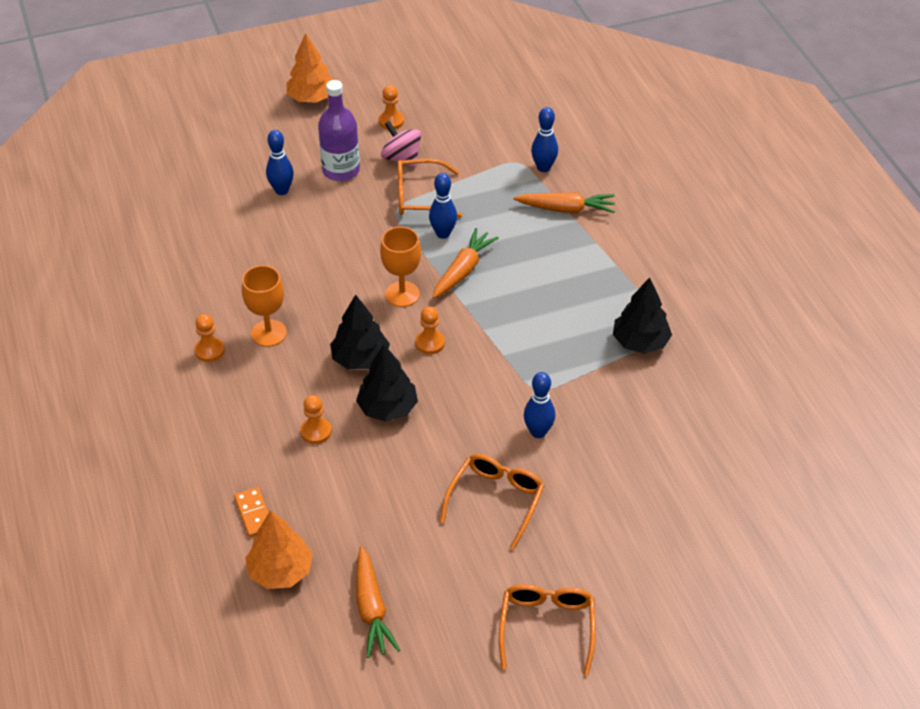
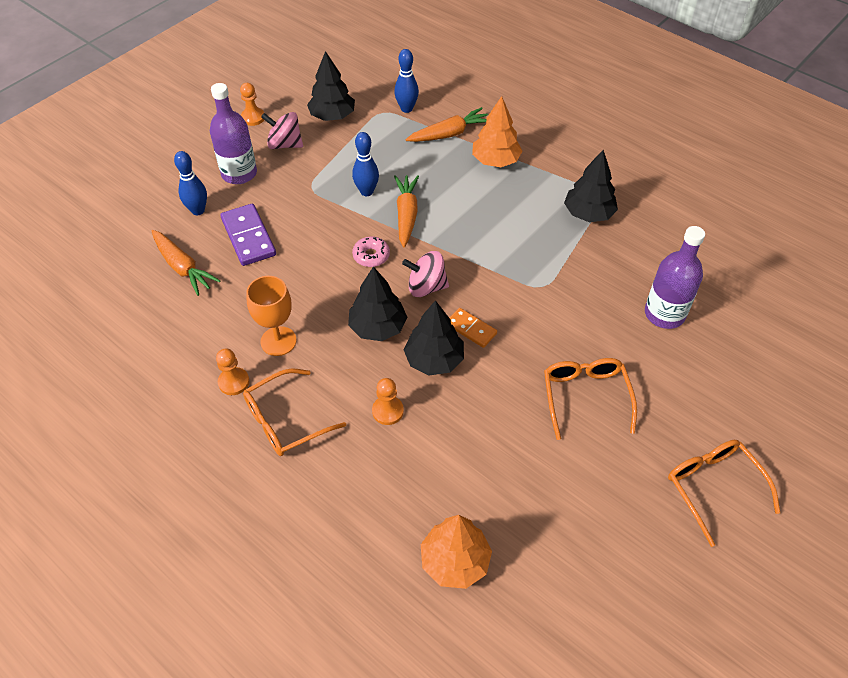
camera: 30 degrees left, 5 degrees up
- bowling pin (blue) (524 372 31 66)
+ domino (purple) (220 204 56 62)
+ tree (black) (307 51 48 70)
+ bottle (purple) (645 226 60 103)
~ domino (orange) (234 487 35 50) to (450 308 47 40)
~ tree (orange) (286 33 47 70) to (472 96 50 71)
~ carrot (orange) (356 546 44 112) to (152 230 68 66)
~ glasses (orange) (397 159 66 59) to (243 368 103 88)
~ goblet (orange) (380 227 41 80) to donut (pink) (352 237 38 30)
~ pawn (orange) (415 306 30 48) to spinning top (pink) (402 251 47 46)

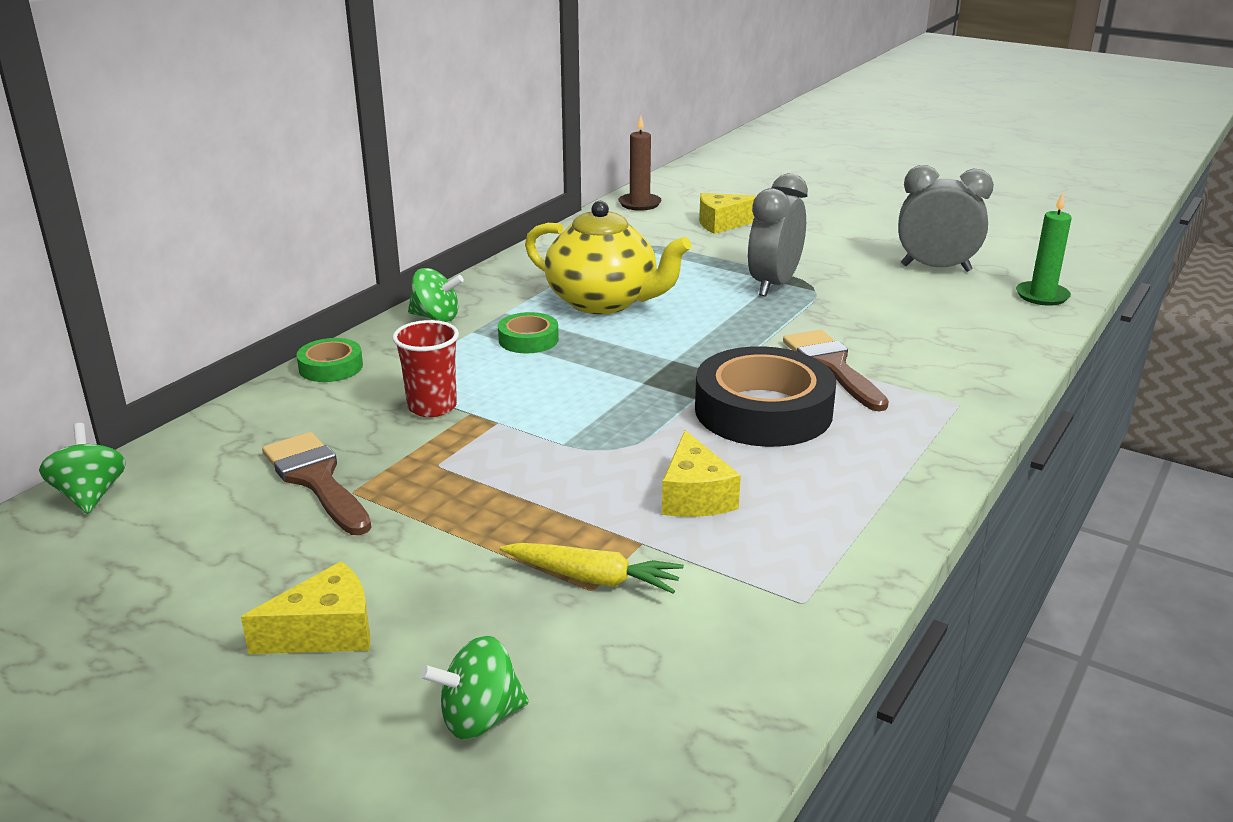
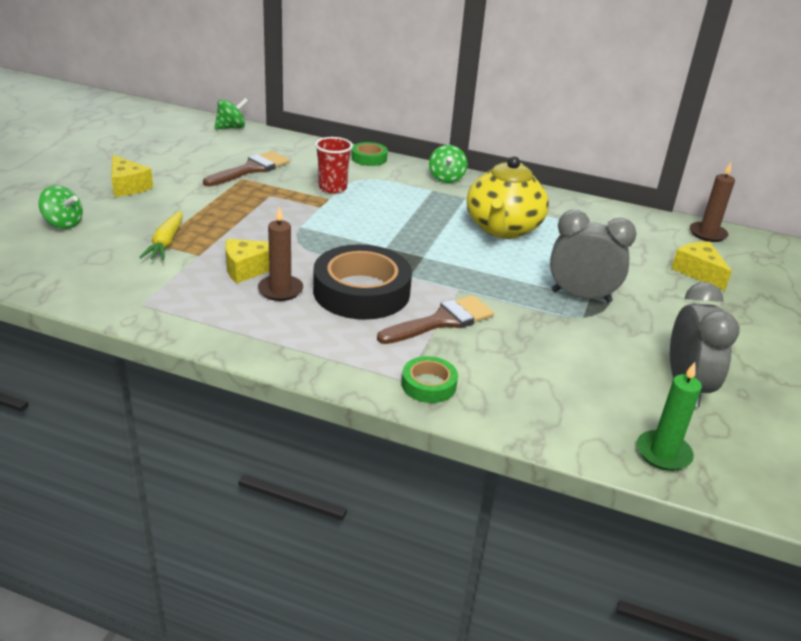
camera: 75 degrees right, 5 degrees up
+ candle (brown) (258 207 45 94)
~ tape (green) (498 312 61 41) to (402 356 56 47)
~ spinning top (green) (420 636 109 103) = (38 185 45 44) 150 degrees clockwise

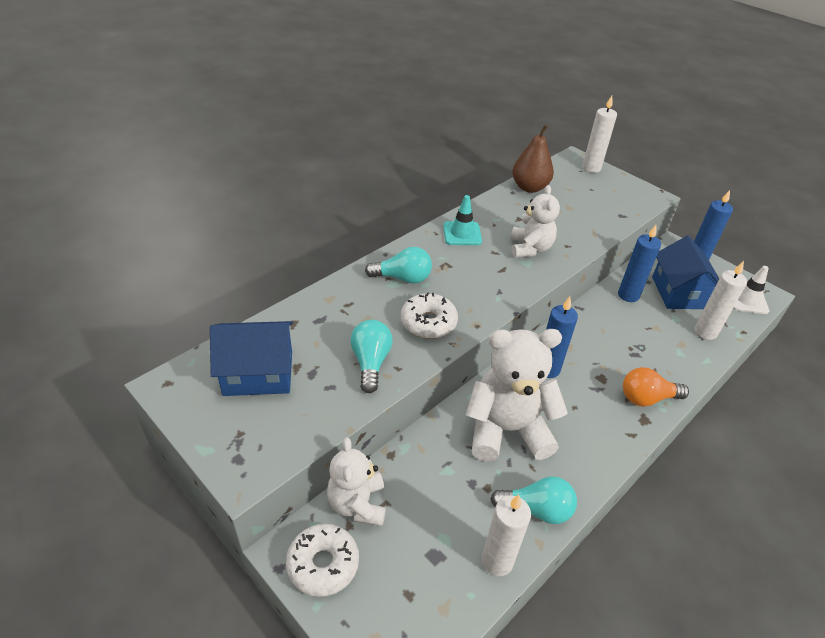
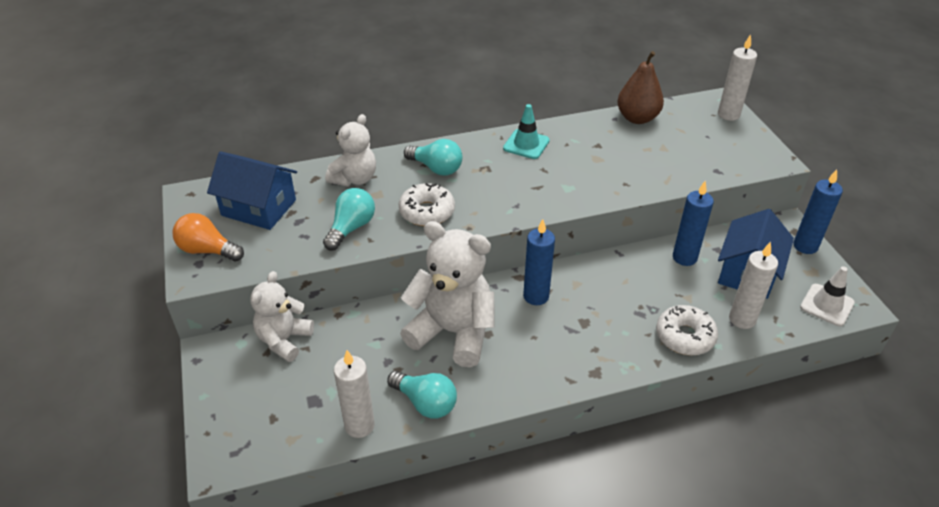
camera: 30 degrees right, 0 degrees up
~ donut (white) (286 524 73 73) to (656 305 62 51)
~ teddy bear (white) (511 185 49 73) to (325 114 51 73)
~ light bulb (orange) (623 367 66 40) to (172 213 72 48)

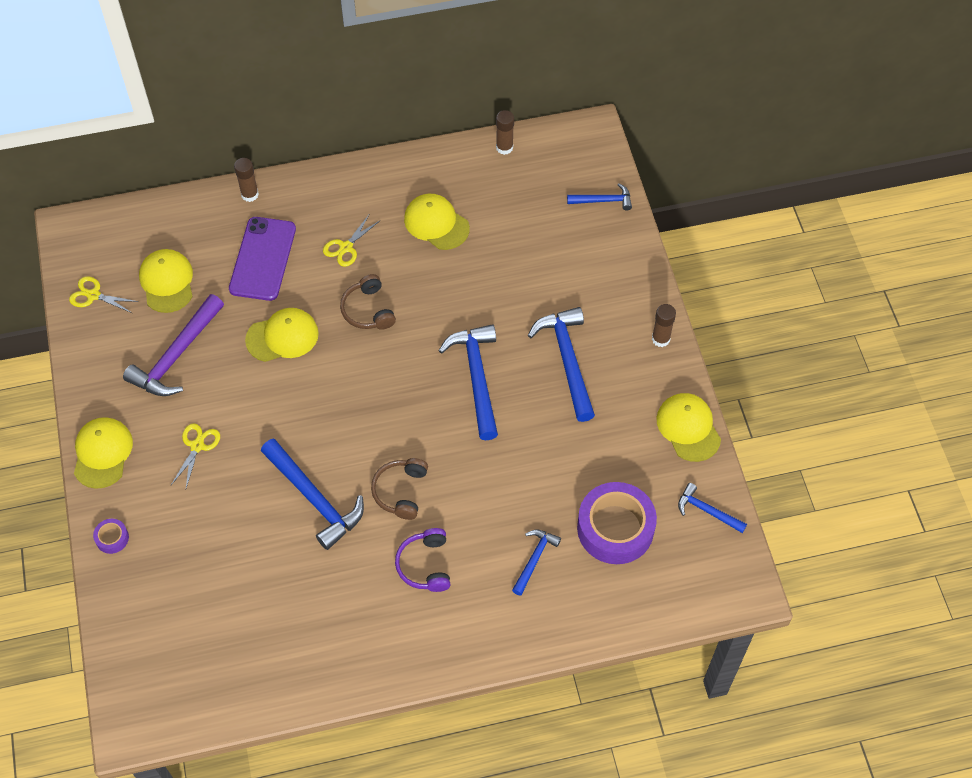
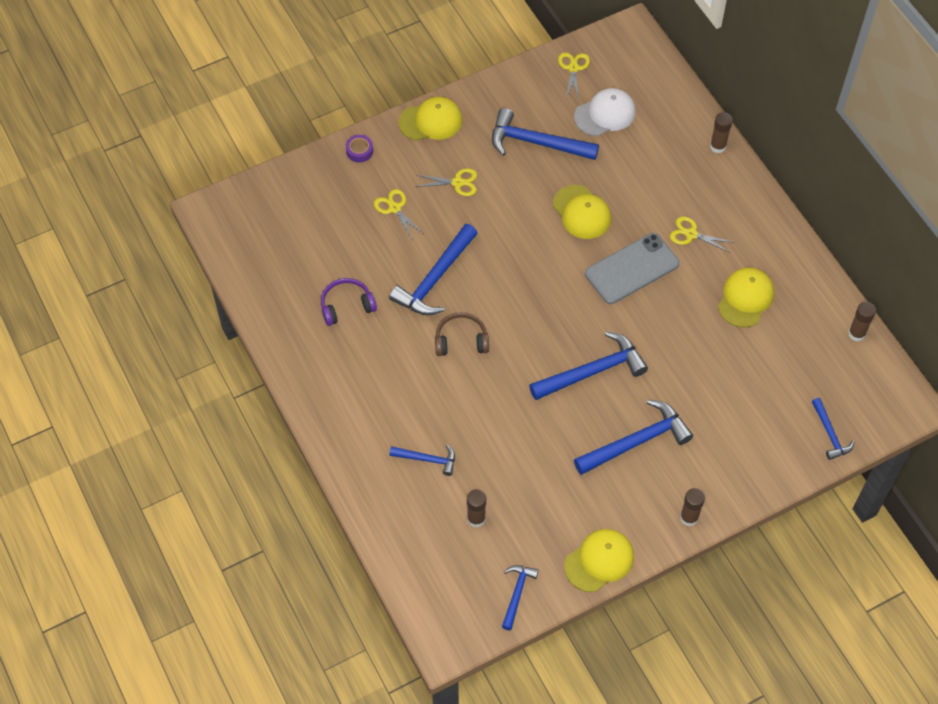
camera: 75 degrees right, 0 degrees up
- phone (purple) (229 217 67 84)
+ scissors (yellow) (374 189 48 50)
~ headphones (purple) (395 528 55 64) to (321 278 56 48)
~ headphones (brown) (340 274 56 56) to phone (grey) (585 233 94 71)
~ tape (purple) (577 482 80 82) to glue stick (brown) (467 489 19 38)
~ hammer (purple) (123 294 101 102) to hammer (blue) (492 108 107 52)
~ cap (yellow) (139 249 54 64) to cap (white) (574 88 62 48)

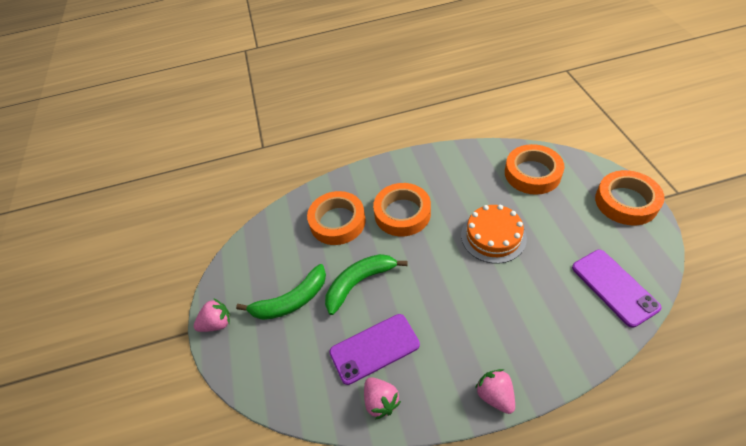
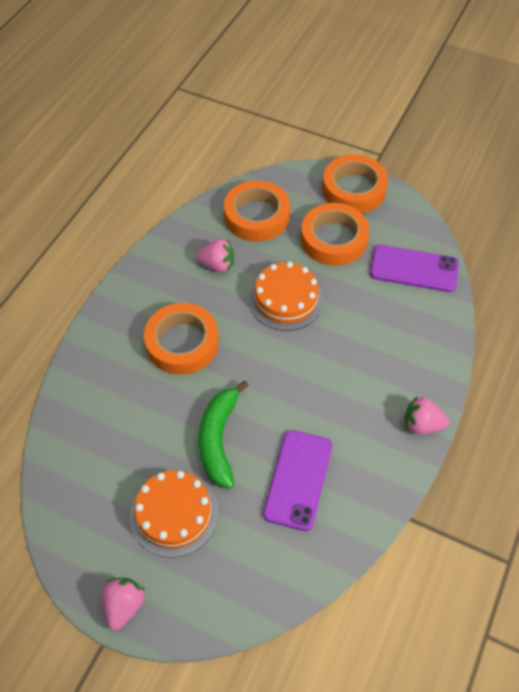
camera: 55 degrees left, 5 degrees up
~ tape (orange) (307 191 59 54) to (301 203 68 63)
~ strawberry (pink) (364 377 37 43) to (196 239 38 33)
~ banana (green) (236 264 90 56) to cake (orange) (130 470 89 88)

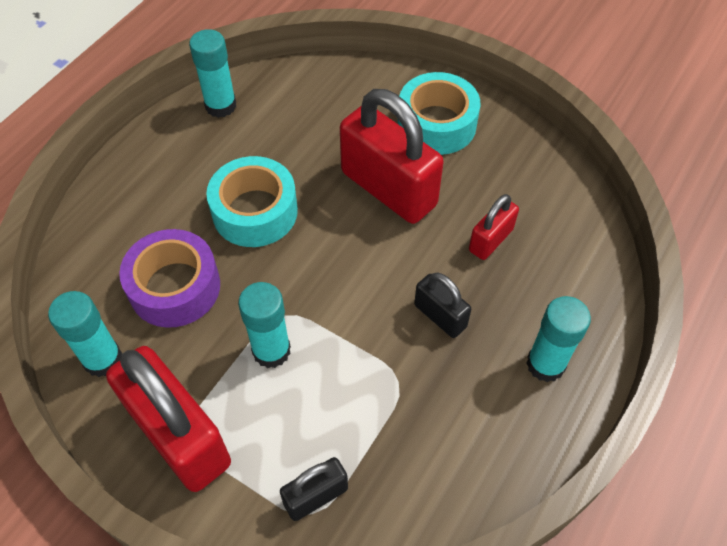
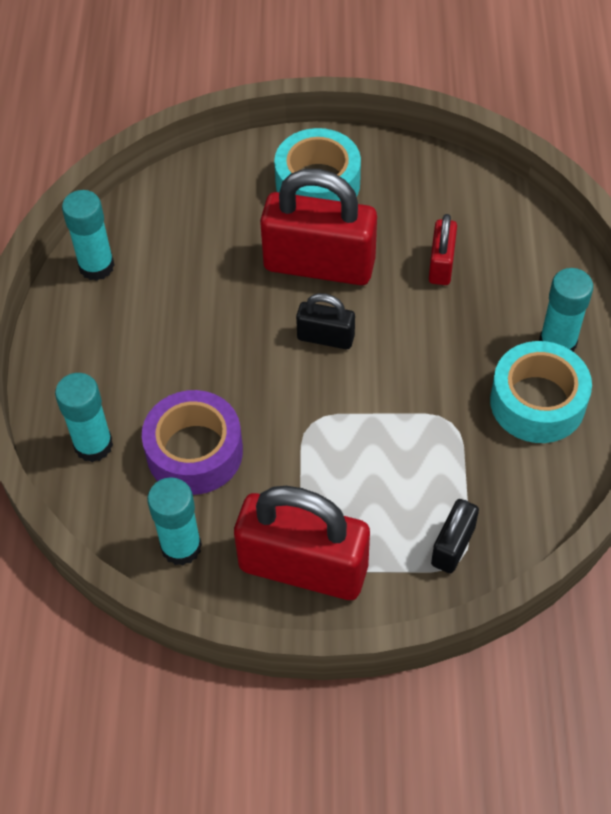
camera: 30 degrees left, 0 degrees up
~ tape (turquoise) (206 156 92 91) to (490 341 102 102)
~ glue stick (turquoise) (238 282 53 86) to (55 373 58 89)
~ padlock (black) (414 273 57 65) to (296 293 59 56)

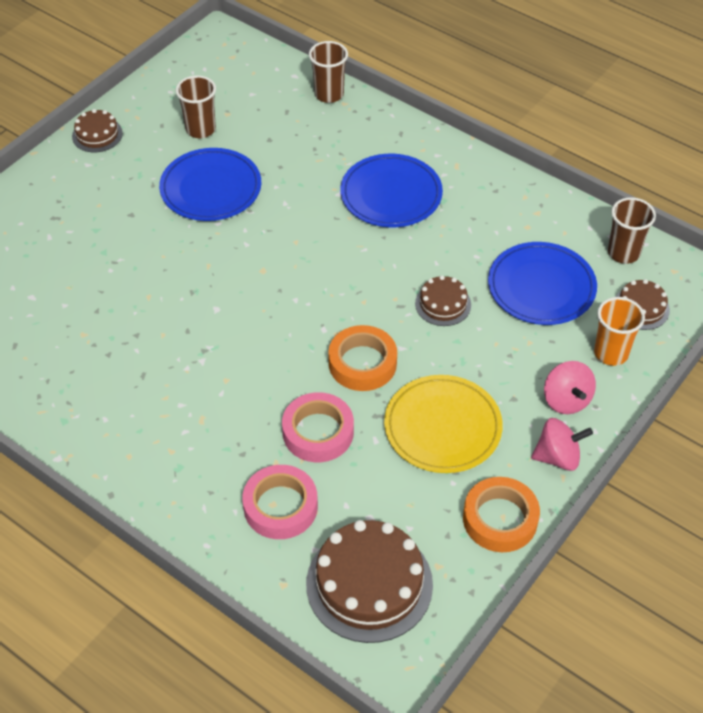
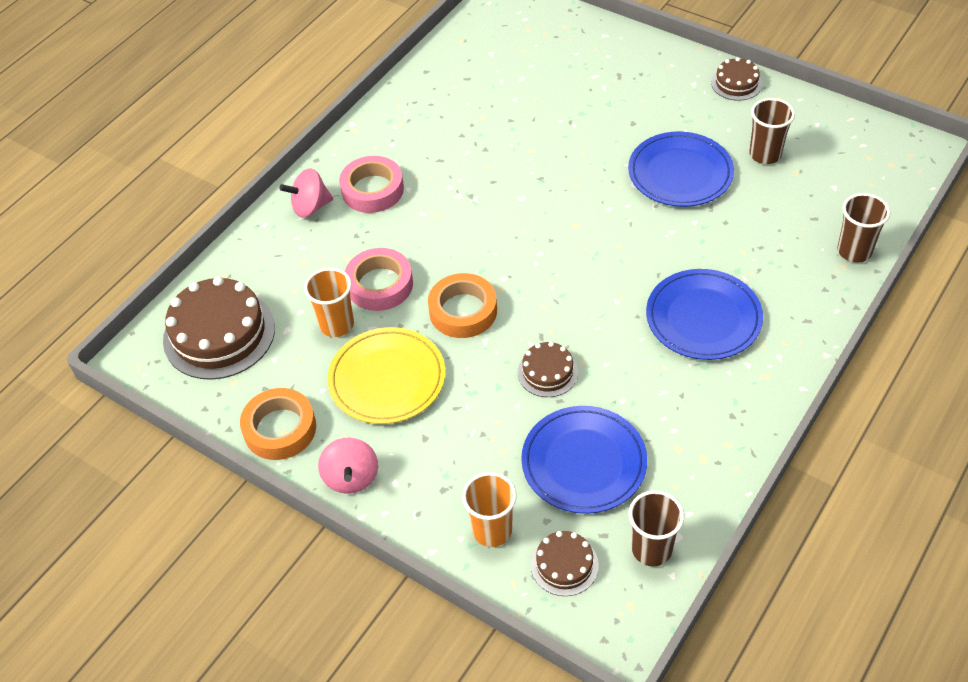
camera: 90 degrees right, 0 degrees up
+ cup (orange) (304 268 50 69)
~ tape (pink) (242 465 76 74) to (339 156 65 57)
~ spinning top (pink) (544 361 52 53) to (279 168 54 50)

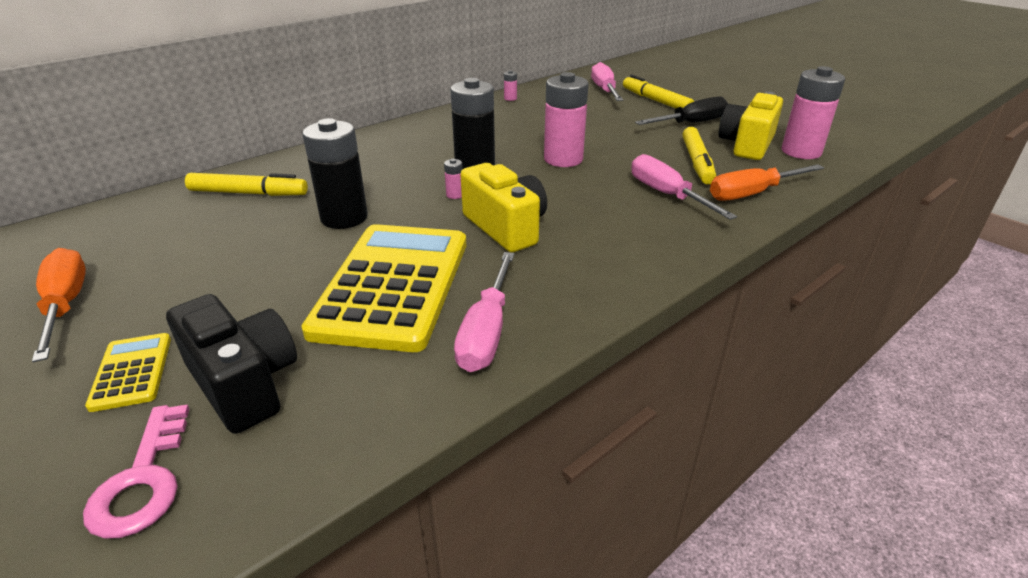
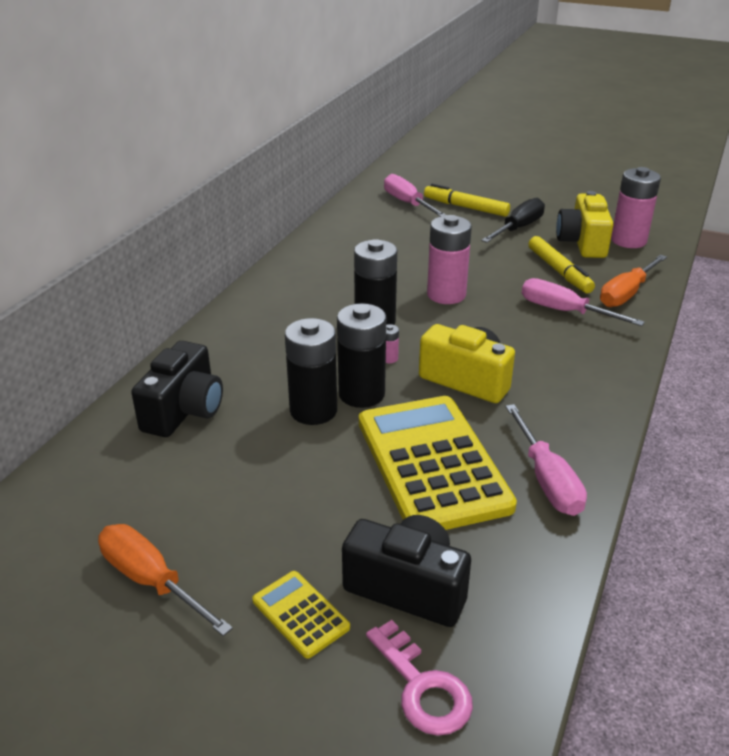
camera: 25 degrees left, 0 degrees up
- battery (pink) (504 70 13 31)
+ battery (black) (337 303 49 105)
~ marker (yellow) (185 173 123 23) to camera (black) (131 341 92 96)

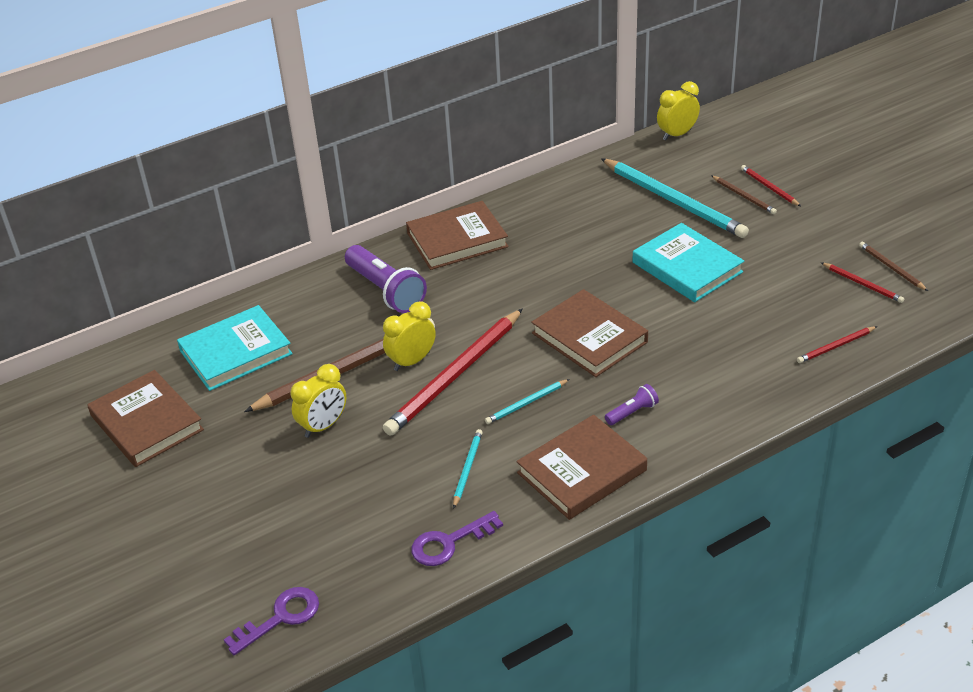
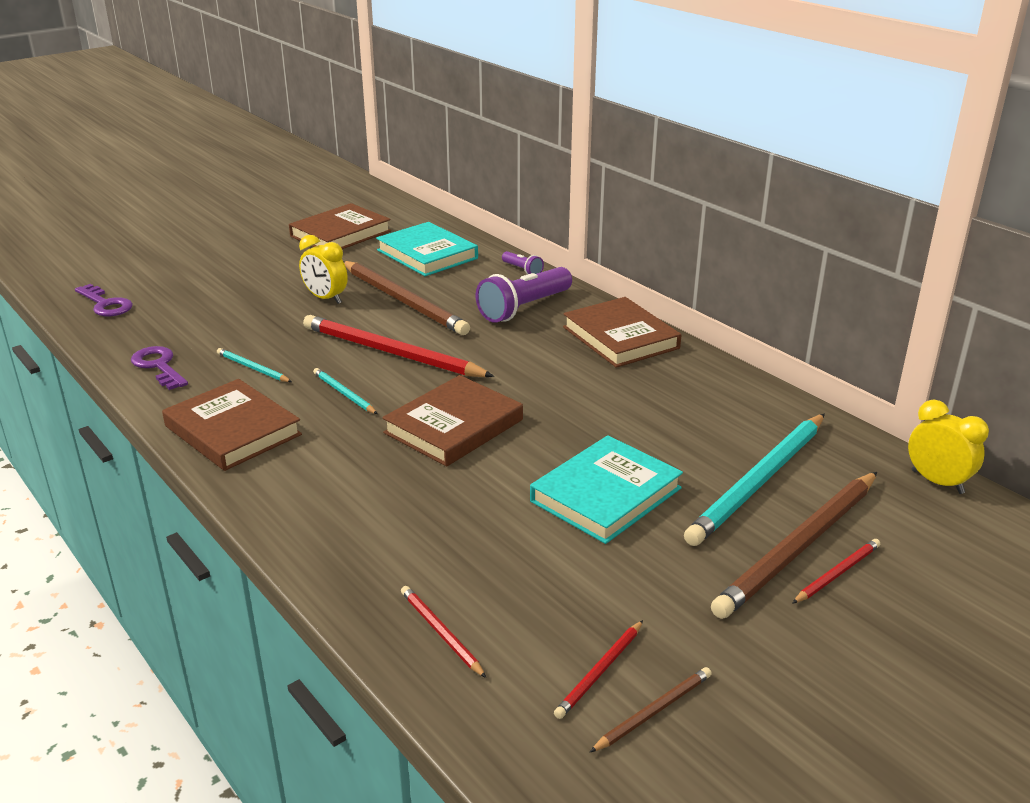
camera: 80 degrees right, 10 degrees down
- clock (yellow) (383 301 53 70)
~ flashlight (purple) (605 384 54 41) to (502 251 42 24)
~ pencil (turquoise) (453 429 30 80) = (217 348 75 34) 150 degrees counterclockwise
~ pencil (brown) (711 175 66 39) = (711 472 166 147) x2.19

